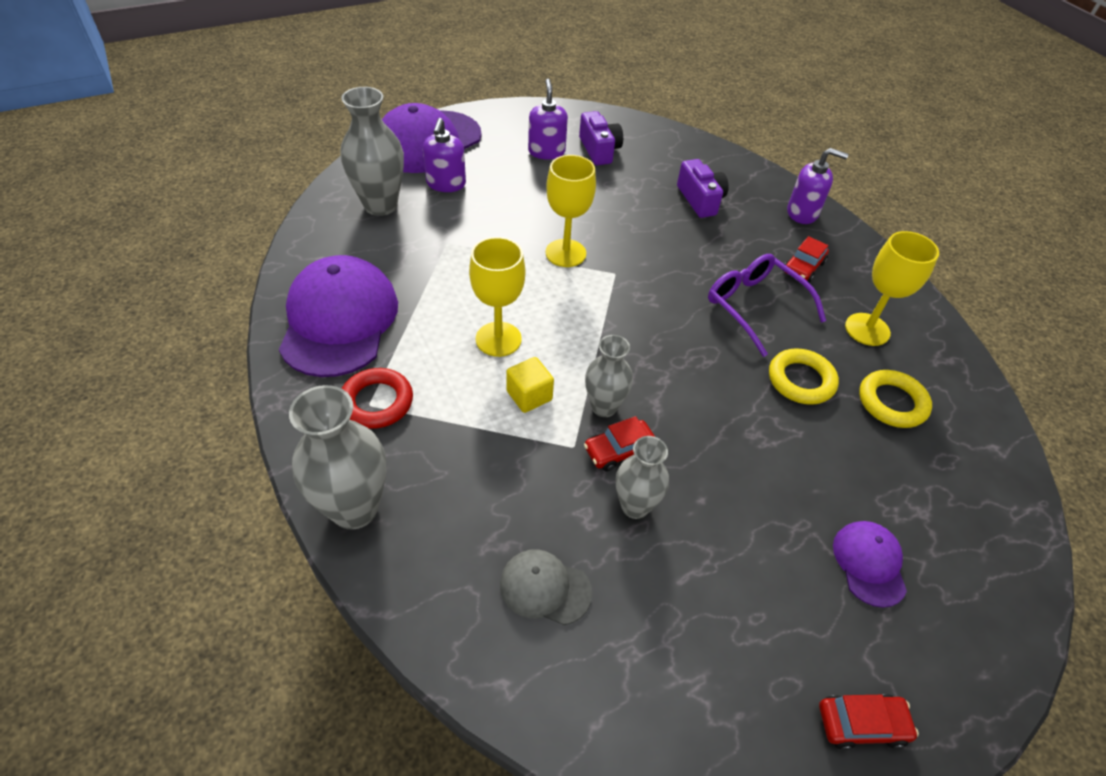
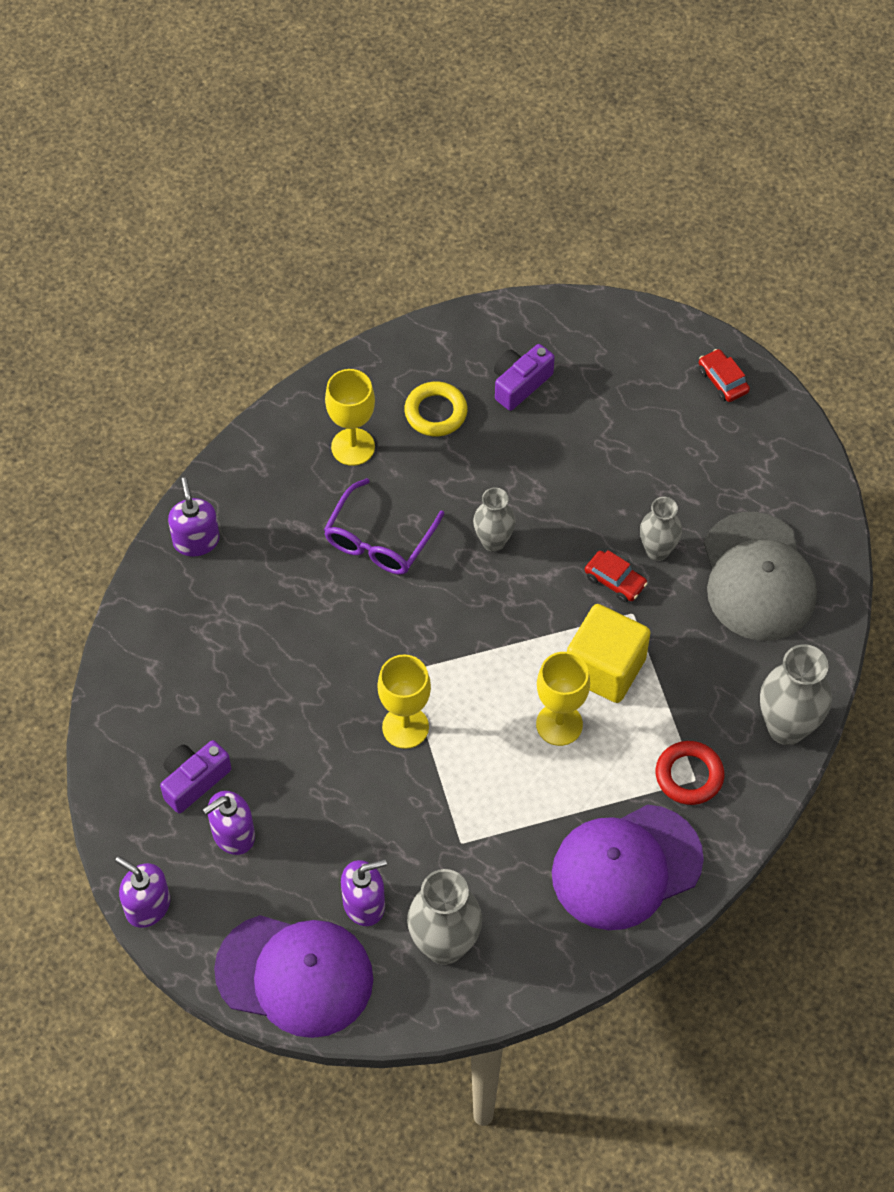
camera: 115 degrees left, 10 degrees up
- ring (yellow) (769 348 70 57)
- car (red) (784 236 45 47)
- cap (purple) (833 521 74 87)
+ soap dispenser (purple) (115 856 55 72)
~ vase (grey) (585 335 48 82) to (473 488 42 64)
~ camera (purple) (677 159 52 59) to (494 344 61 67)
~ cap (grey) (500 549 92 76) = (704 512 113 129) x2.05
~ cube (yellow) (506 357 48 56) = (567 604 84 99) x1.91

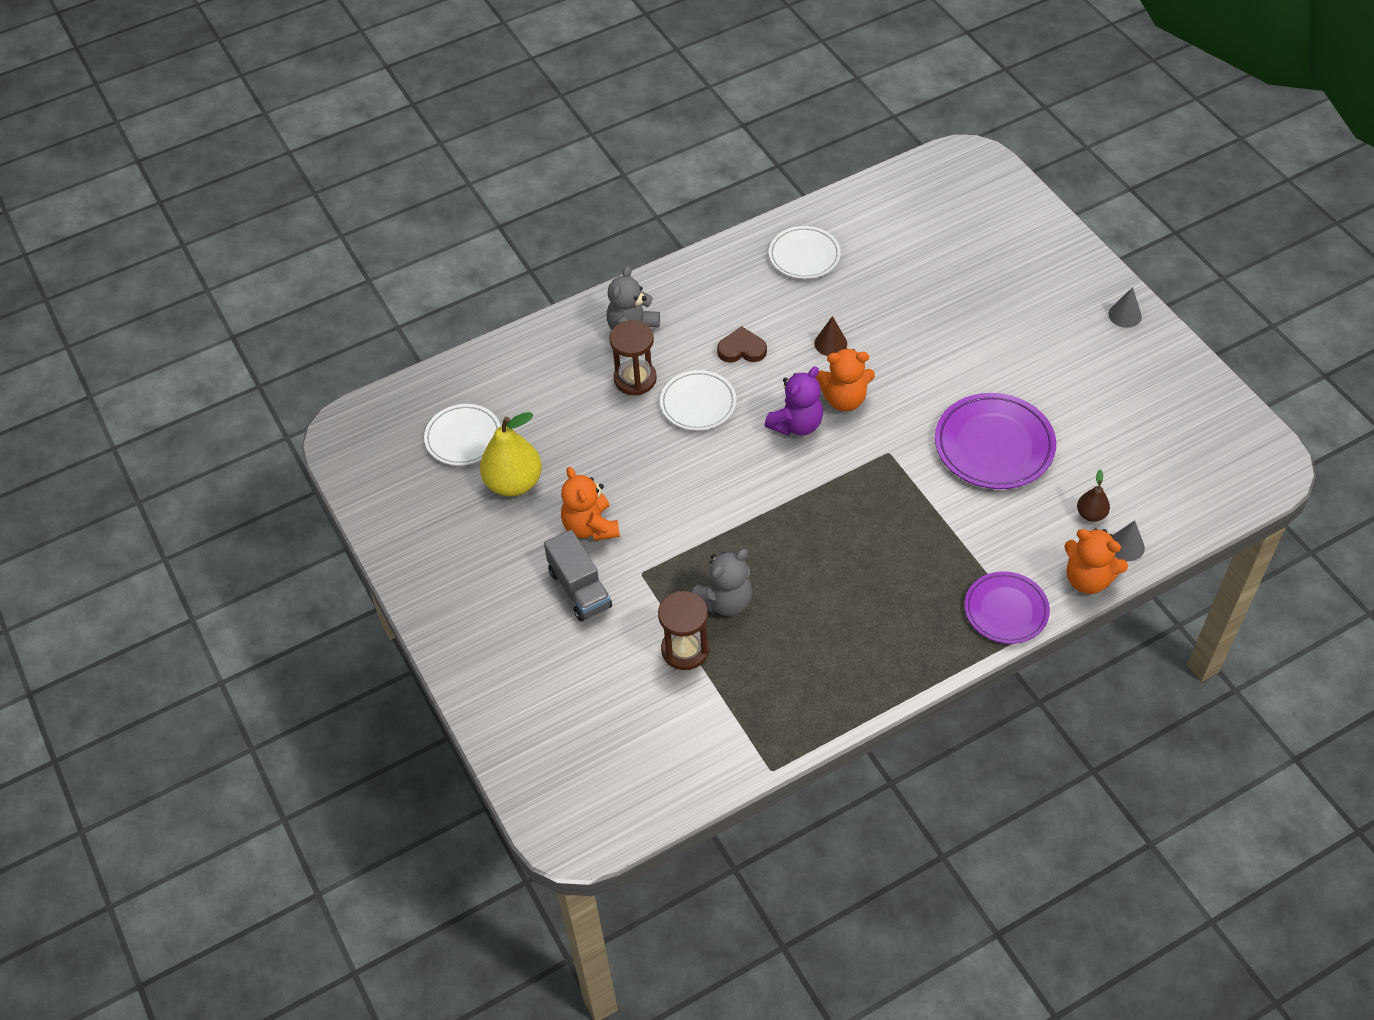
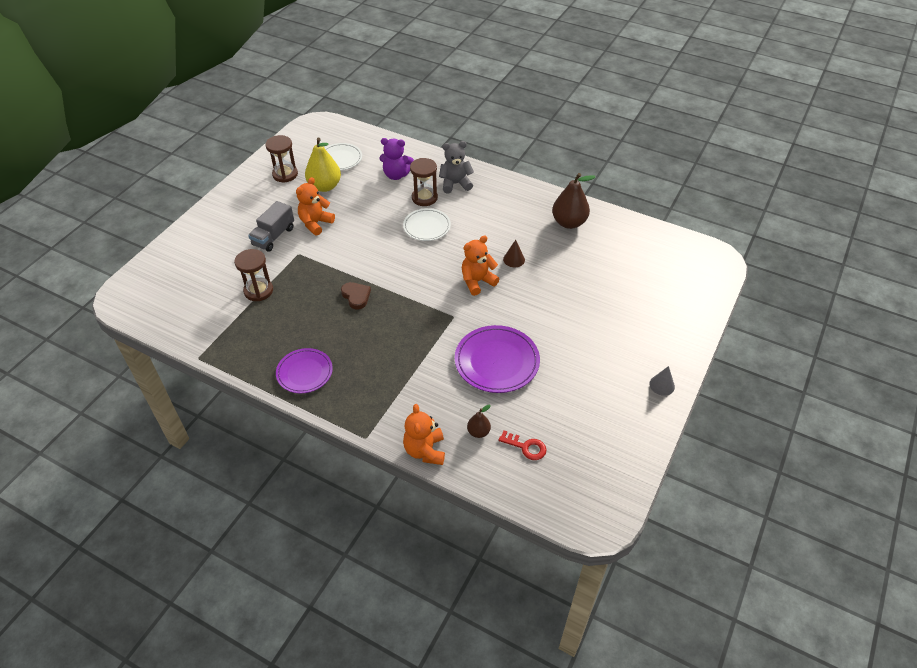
camera: 55 degrees right, 5 degrees down
- teddy bear (grey) (692 549 60 67)
- cone (grey) (1113 520 32 41)
+ hourglass (brown) (265 135 33 48)
+ key (red) (498 430 49 30)
~ heart (brown) (717 326 50 37) to (341 282 30 27)
~ teddy bear (purple) (765 366 58 70) to (379 138 35 42)
~ plate (purple) (965 571 85 73) to (276 348 57 45)
~ plate (white) (769 226 72 53) to pear (brown) (552 173 44 56)
~ teddy bear (orange) (816 348 59 63) = (462 235 37 61) 90 degrees clockwise

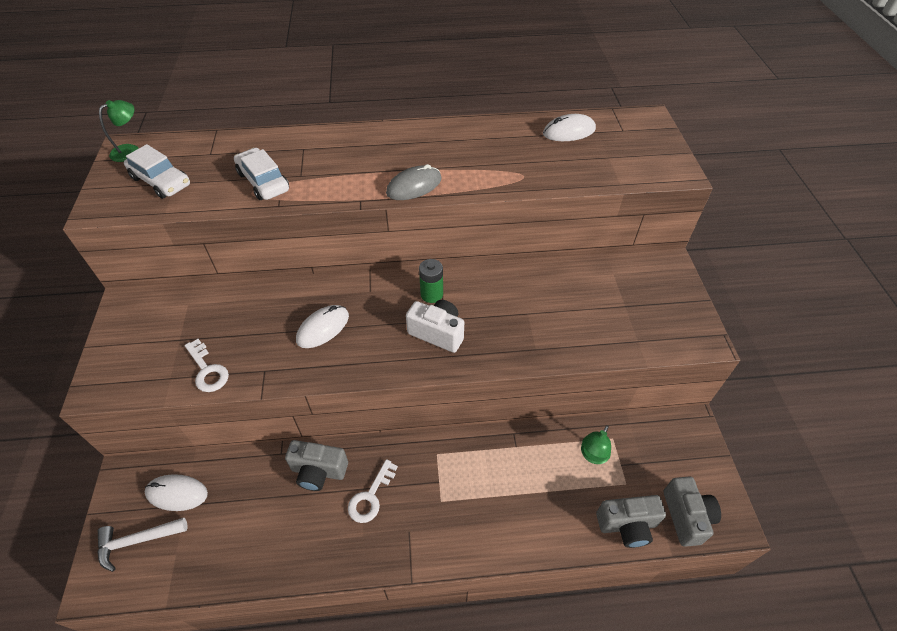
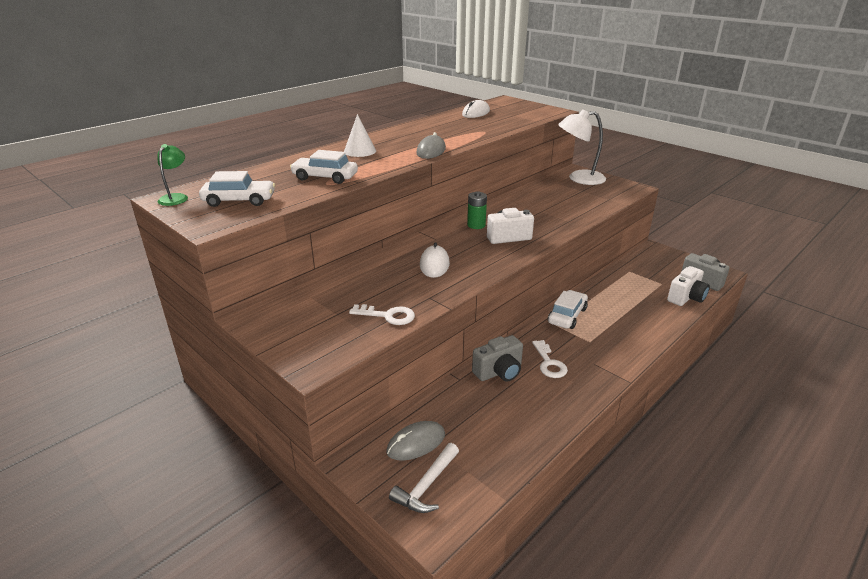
camera: 40 degrees left, 20 degrees down
- lamp (green) (581 425 30 39)
+ cone (white) (344 114 32 43)
+ car (white) (548 290 40 39)
+ lamp (white) (558 109 48 76)
~ mouse (white) (145 474 63 37) to mouse (grey) (386 421 59 40)
~ camera (grey) (596 495 70 53) to camera (white) (667 266 43 40)

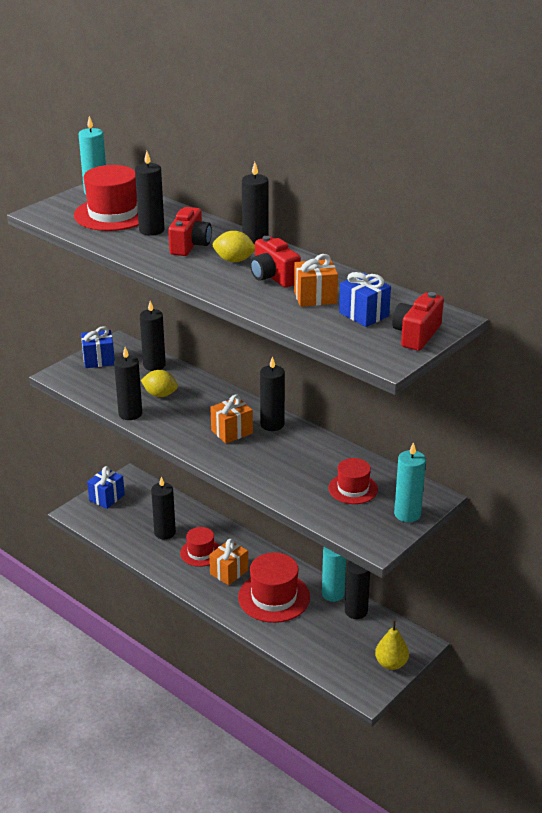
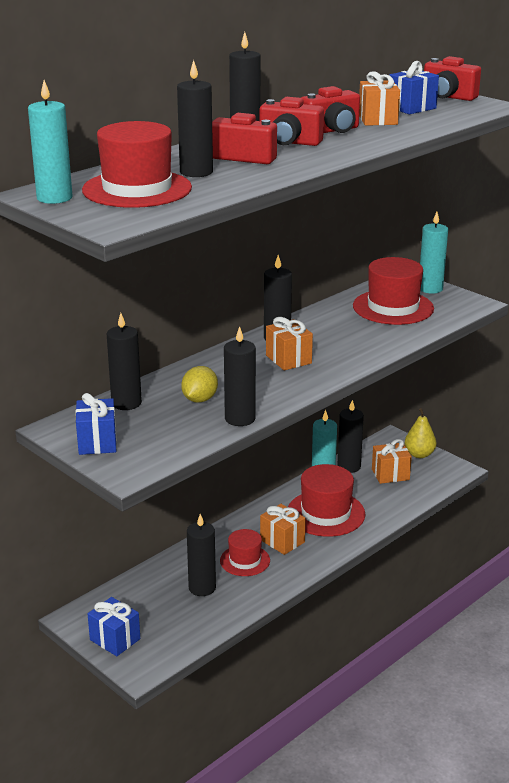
camera: 85 degrees left, 5 degrees down
+ gift (orange) (372 439 40 45)
~ lemon (yellow) (213 231 42 31) to camera (red) (260 97 64 49)
~ hat (red) (328 458 50 46) = (353 257 81 68) x1.66

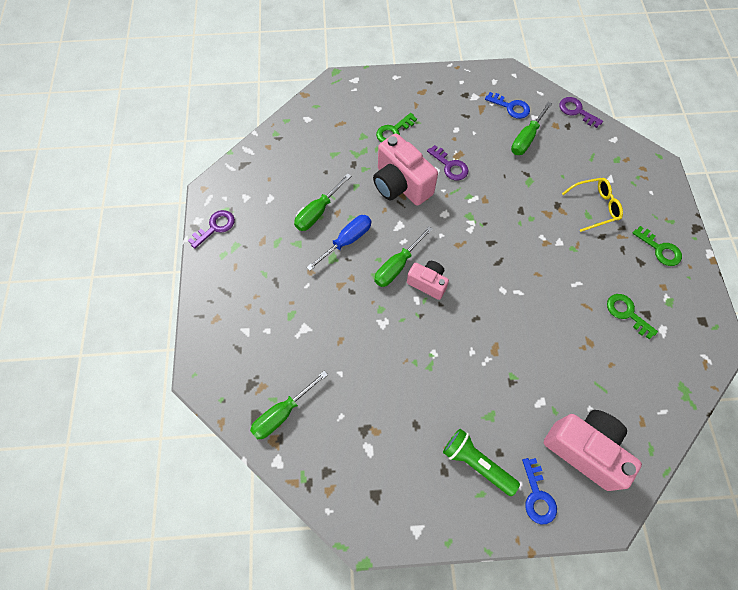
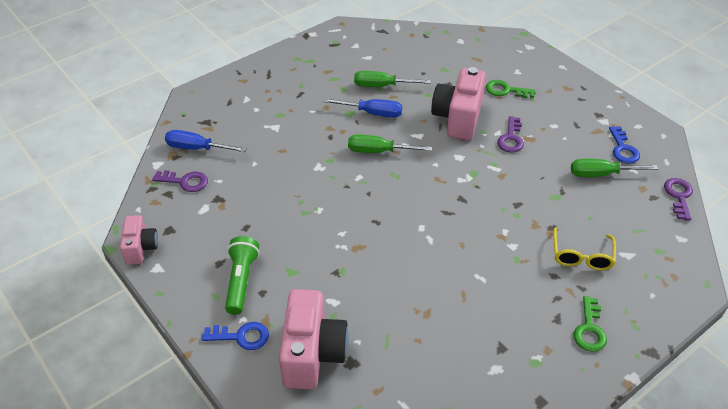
camera: 55 degrees right, 20 degrees down
- key (green) (607 294 51 45)
~ key (purple) (188 210 47 39) to (152 170 56 22)
~ camera (pink) (407 261 42 39) to (120 215 38 50)
~ screwdriver (green) (250 371 78 68) to screwdriver (blue) (165 130 82 22)
~ key (blue) (522 458 35 66) = (202 322 67 28) 135 degrees counterclockwise
~ glasses (yellow) (562 178 61 54) = (553 227 63 44) 60 degrees clockwise

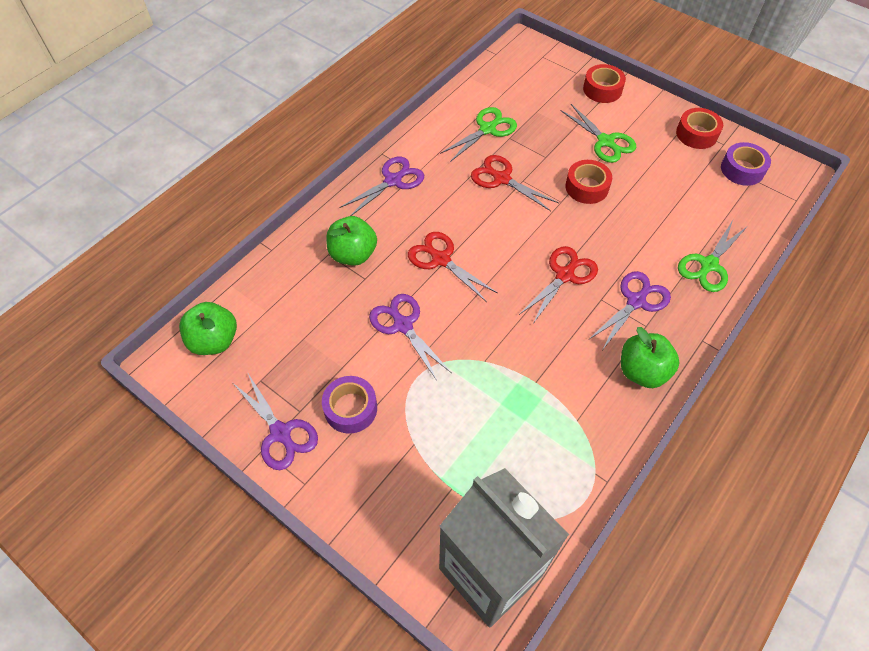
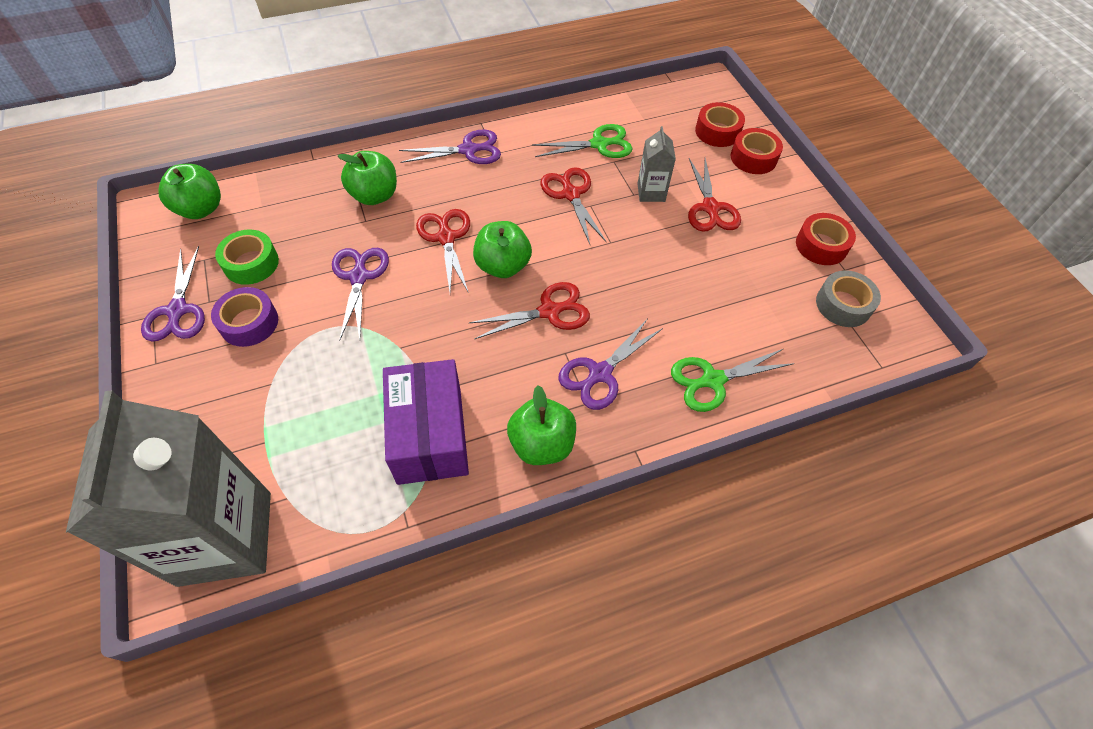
camera: 30 degrees right, 0 degrees up
+ tape (green) (215 229 64 56)
+ box (purple) (383 359 86 126)
+ apple (green) (473 221 59 57)
+ carton (grey) (637 126 39 76)
~ tape (red) (565 160 47 44) to (695 102 50 45)
~ scissors (green) (560 104 76 59) to scissors (red) (688 158 53 74)
~ tape (purple) (721 142 50 44) to tape (grey) (816 270 65 57)
~ scissors (purple) (588 271 83 78) = (559 318 104 92) 150 degrees clockwise

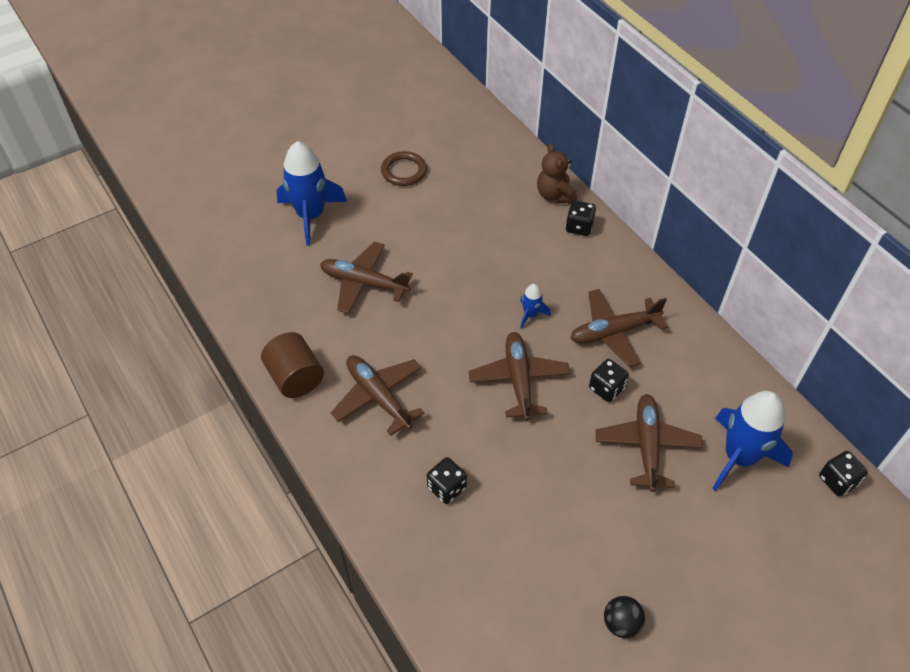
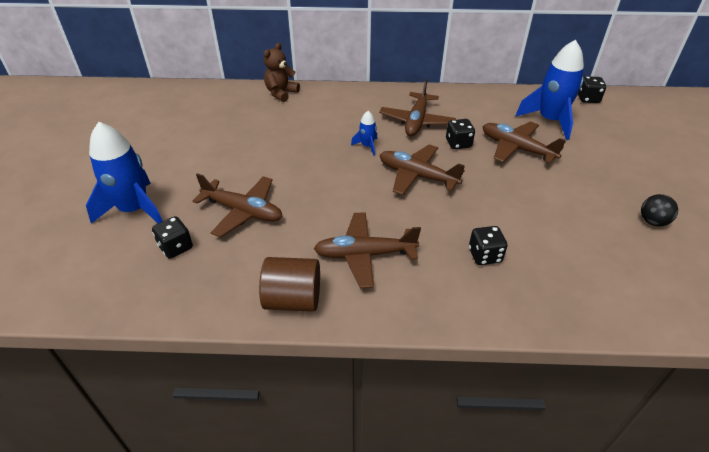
camera: 55 degrees left, 10 degrees down
- ring (brown) (381 151 46 35)
~ dice (black) (566 200 30 36) to (152 216 41 43)
~ plane (brown) (320 242 93 72) = (193 173 90 64) 120 degrees counterclockwise
~ teddy bear (brown) (537 144 40 59) = (264 43 36 59) 105 degrees clockwise

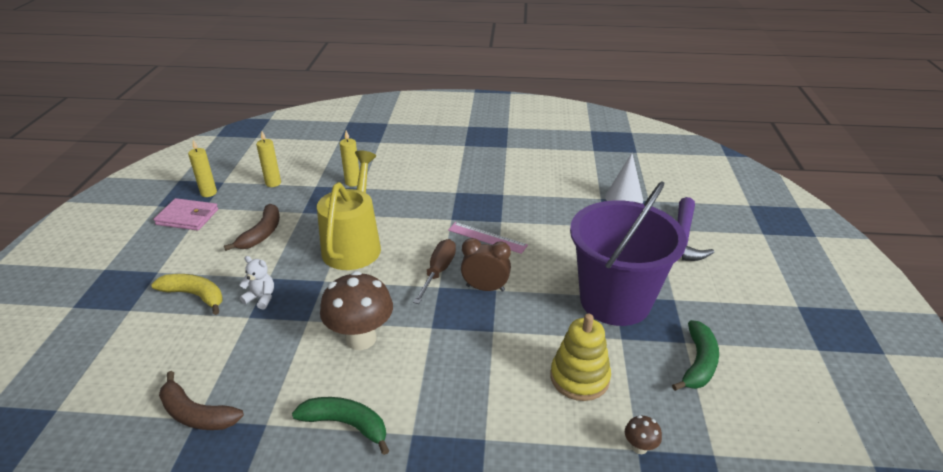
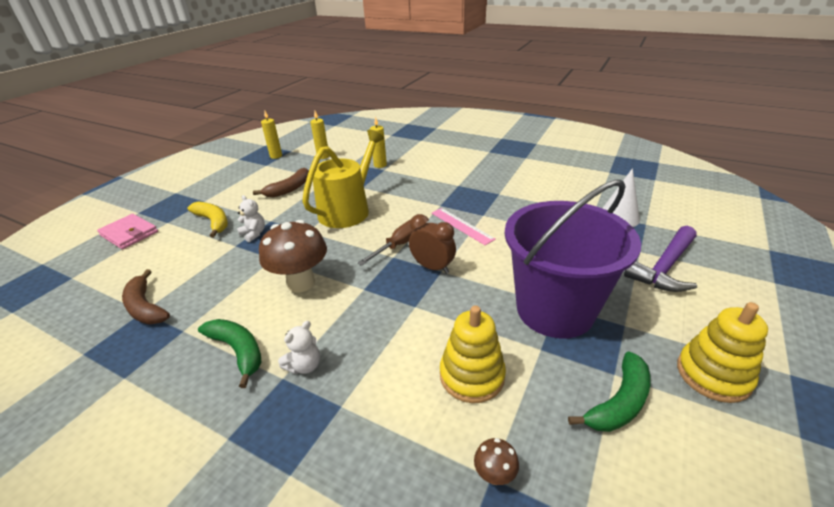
camera: 25 degrees right, 0 degrees up
+ teddy bear (white) (278 321 42 53)
+ stacking toy (yellow) (677 302 91 101)
~ wallet (pink) (154 198 64 33) to (97 214 61 35)

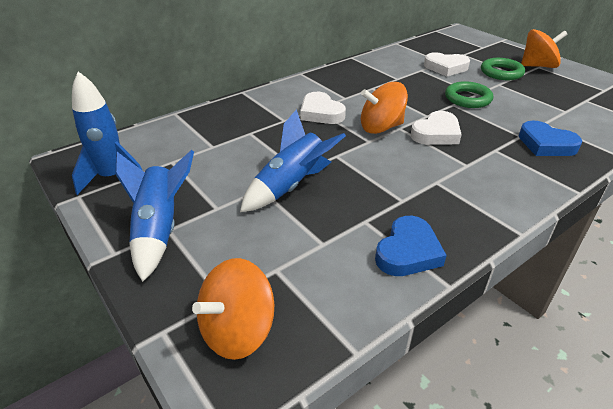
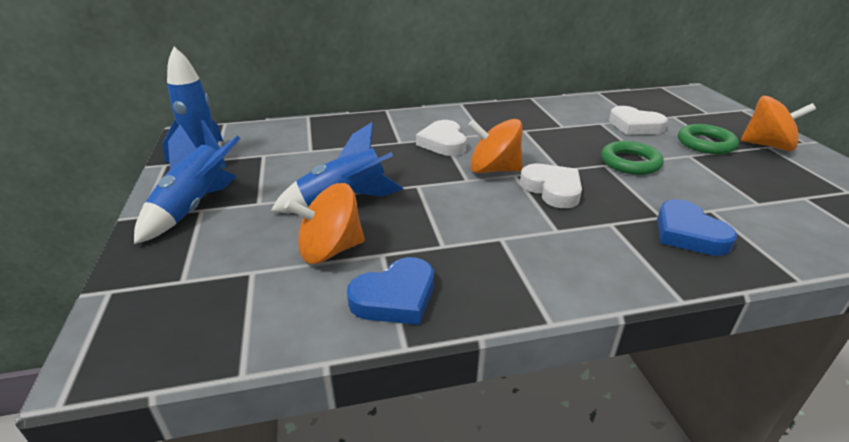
camera: 25 degrees right, 5 degrees down
~ spinning top (orange) (192 258 82 102) to (284 183 81 81)
~ heart (white) (410 111 52 34) = (520 164 62 44) 105 degrees counterclockwise

